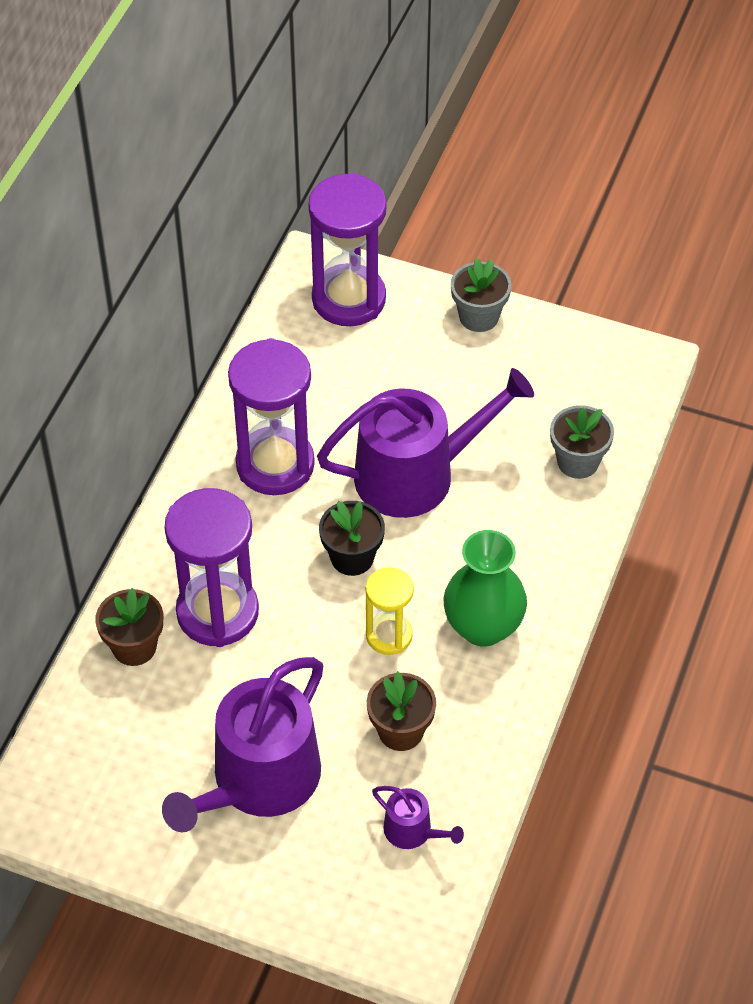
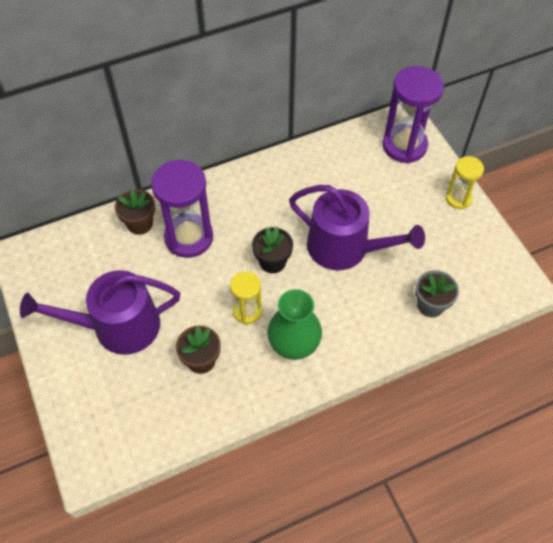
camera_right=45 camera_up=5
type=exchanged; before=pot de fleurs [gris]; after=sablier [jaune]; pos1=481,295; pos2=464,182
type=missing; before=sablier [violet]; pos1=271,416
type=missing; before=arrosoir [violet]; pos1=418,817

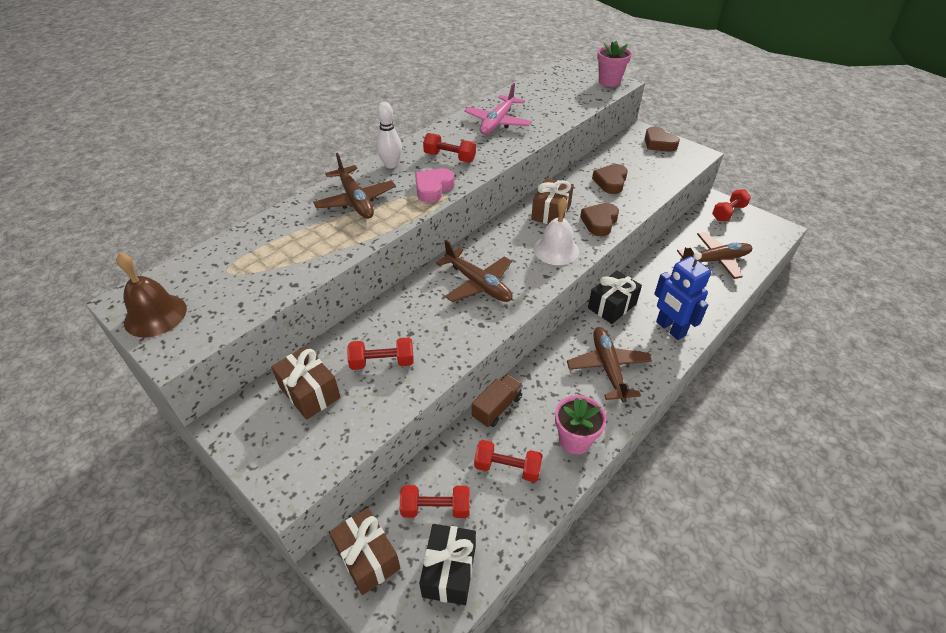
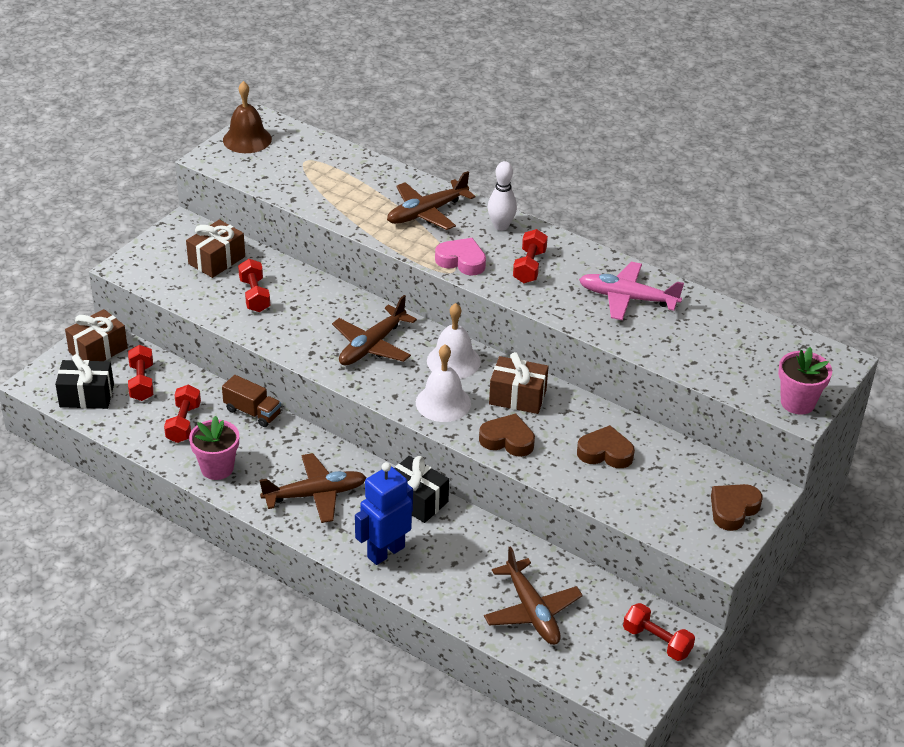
camera_right=80 camera_up=-5
type=appeared; after=cloche [blanc]; pos2=454,341

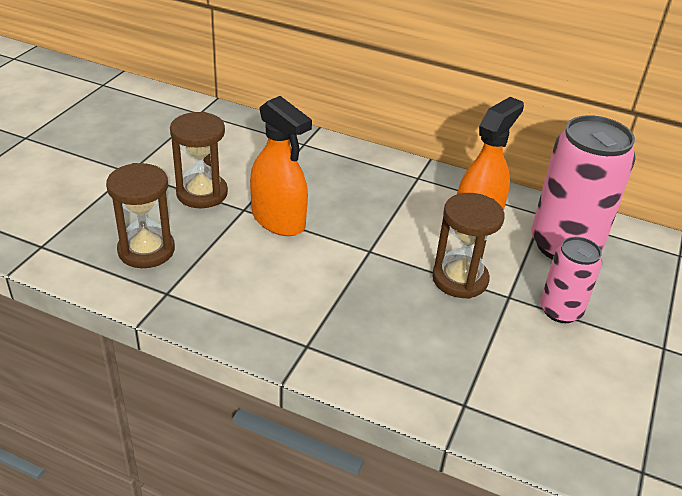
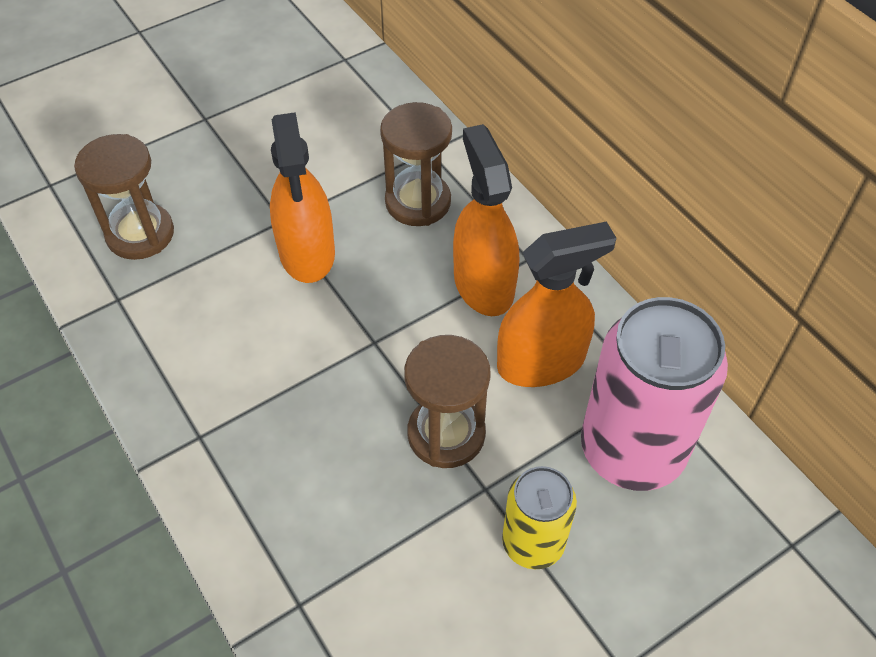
camera_right=35 camera_up=15
type=relocated; before=sablier [marron]; pos1=199,160; pos2=416,164
type=colour; before=canette [rose]; after=canette [jaune]; pos1=571,280; pos2=539,517
type=appeared; after=vaporisateur [orange]; pos2=486,220

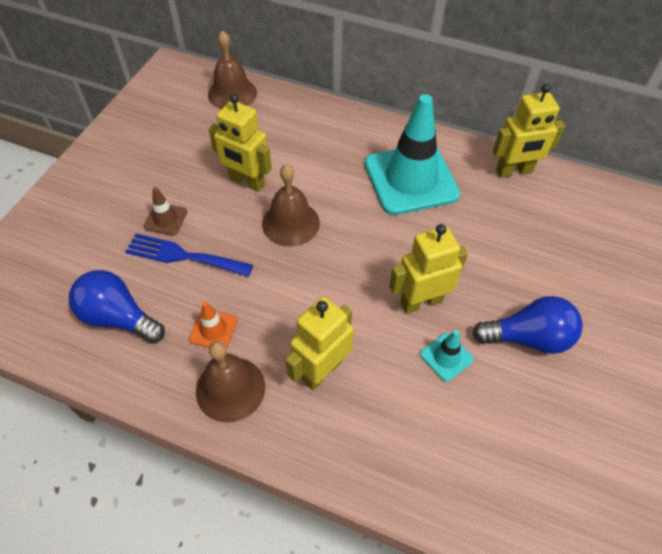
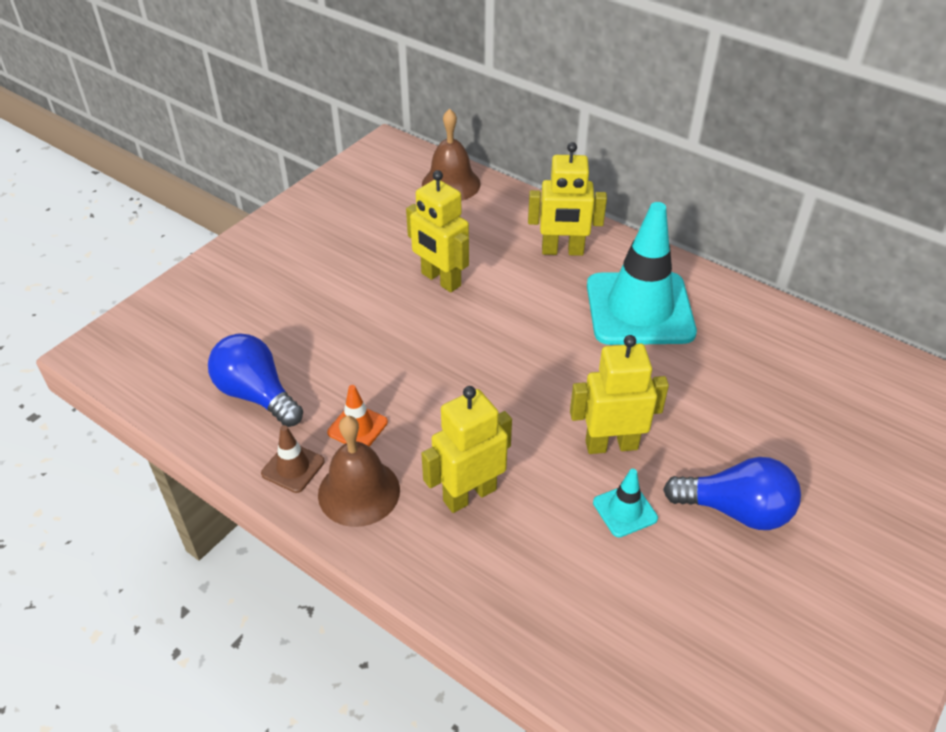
camera_right=15 camera_up=-10
type=relocated; before=robot [jaune]; pos1=529,131; pos2=567,199
type=missing; before=cloche [marron]; pos1=291,205
type=relocated; before=cône de chantier [marron]; pos1=165,211; pos2=293,459
type=missing; before=fourchette [bleu]; pos1=189,255

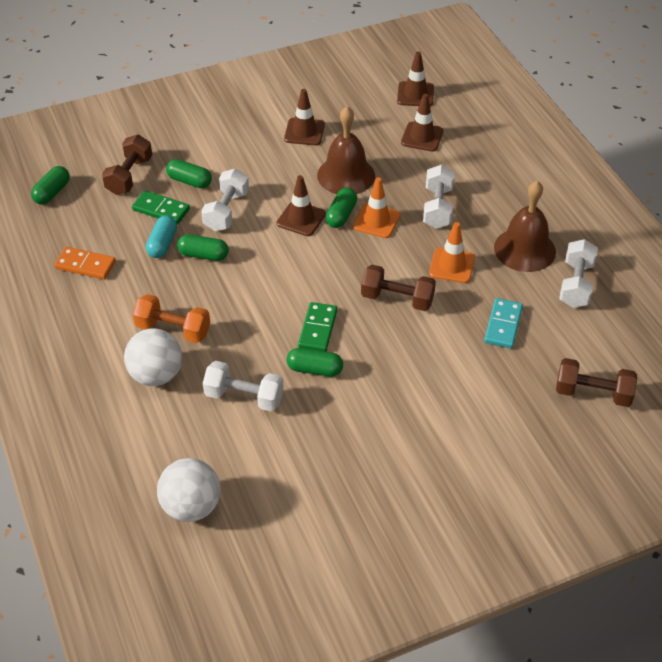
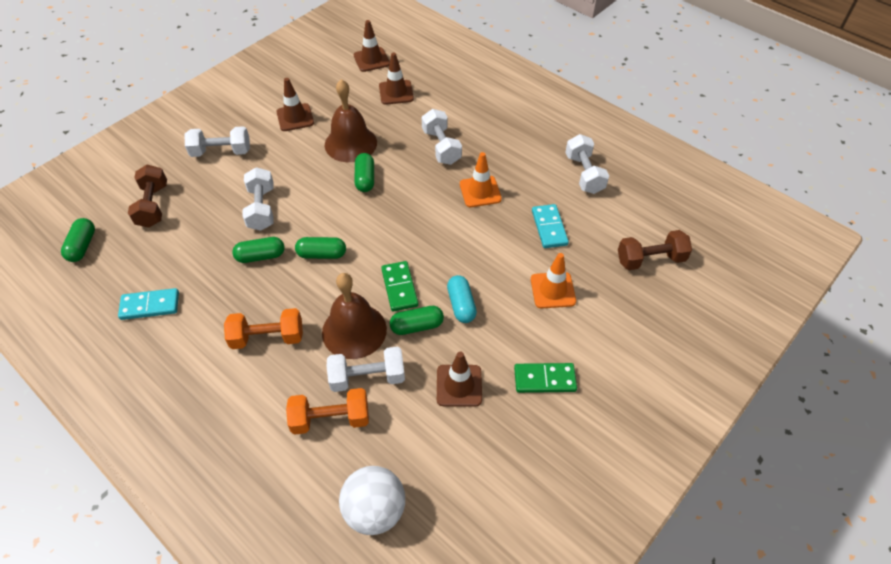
camera_right=-25 camera_up=5
type=relocated; before=gélule [vert]; pos1=189,173; pos2=320,248
type=relocated; before=cône de chantier [marron]; pos1=301,205; pos2=459,379
type=relocated; before=cône de chantier [orange]; pos1=376,207; pos2=553,280
type=relocated; before=cloche [marron]; pos1=525,226; pos2=354,316
type=relocated; before=domino [vert]; pos1=161,207; pos2=545,378
type=relocated; before=gélule [turquoise]; pos1=161,236; pos2=462,299
type=colour; before=domino [orange]; after=domino [turquoise]; pos1=85,263; pos2=148,304
type=missing; before=haltère [marron]; pos1=398,288
type=missing; before=balle [blanc]; pos1=153,357
type=appeared; after=haltère [blanc]; pos2=217,141
type=appeared; after=haltère [orange]; pos2=327,411

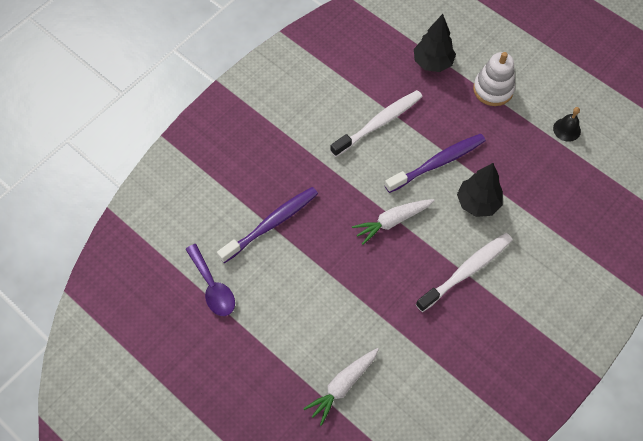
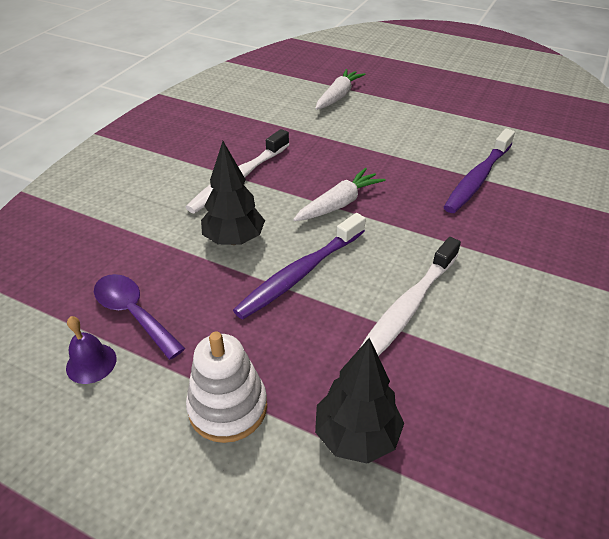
camera_right=165 camera_up=-20
type=colour; before=cloche [noir]; after=cloche [violet]; pos1=567,124; pos2=91,350
type=relocated; before=cuillère [violet]; pos1=210,280; pos2=139,317

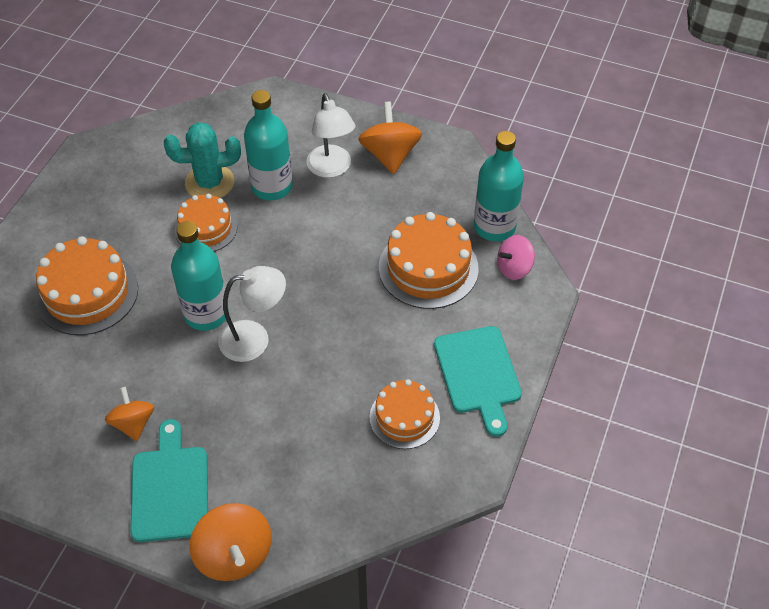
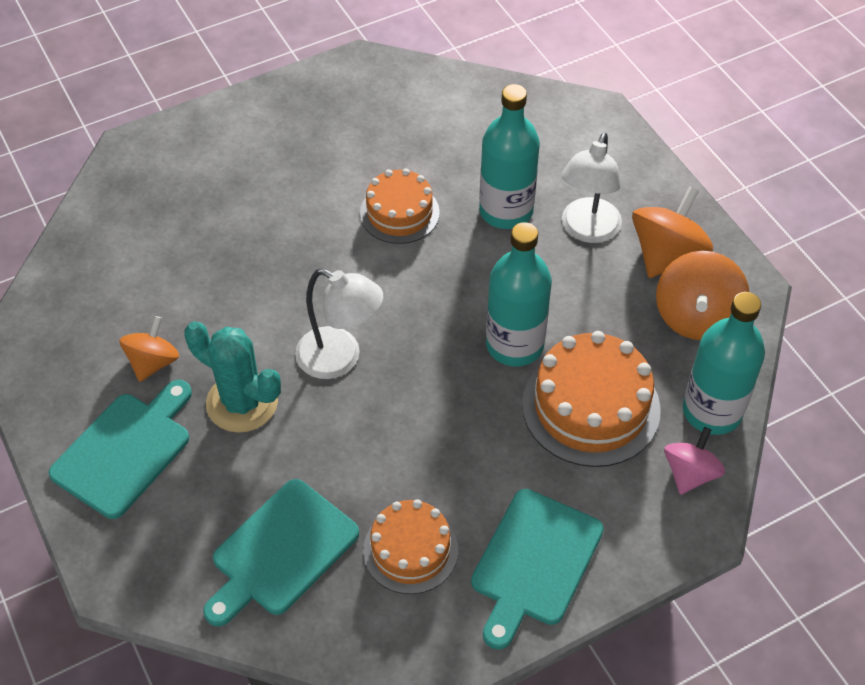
camera_right=40 camera_up=0
type=relocated; before=cactus [turquoise]; pos1=202,160; pos2=232,377
type=relocated; before=bouteille [turquoise]; pos1=200,276; pos2=519,294
type=spun; before=toupie [rose]; pos1=516,257; pos2=694,461; turn=105
type=missing; before=gâteau [orange]; pos1=86,285
type=relocated; before=toupie [orange]; pos1=230,542; pos2=702,295
type=appeared; after=planche à découper [turquoise]; pos2=281,552

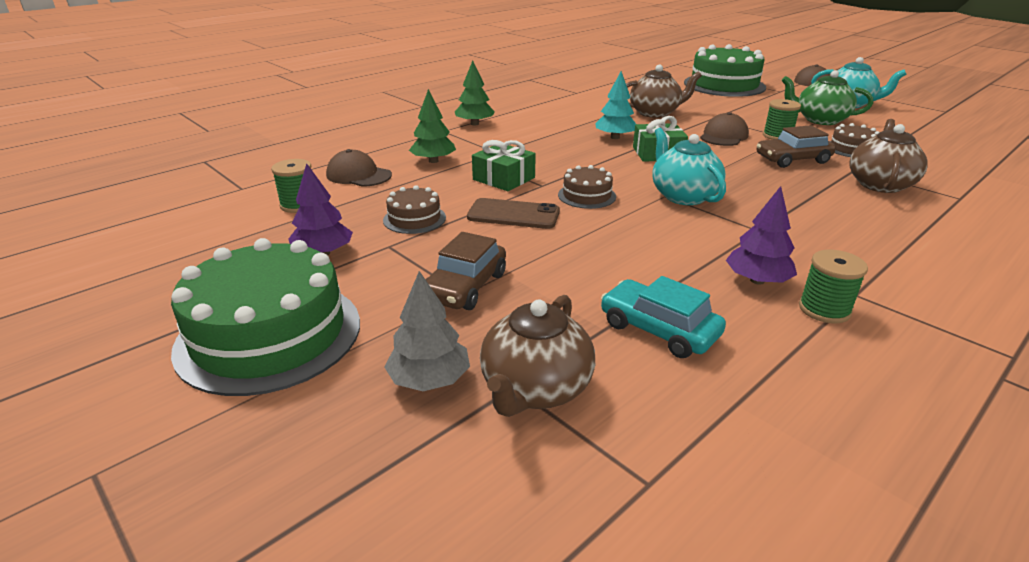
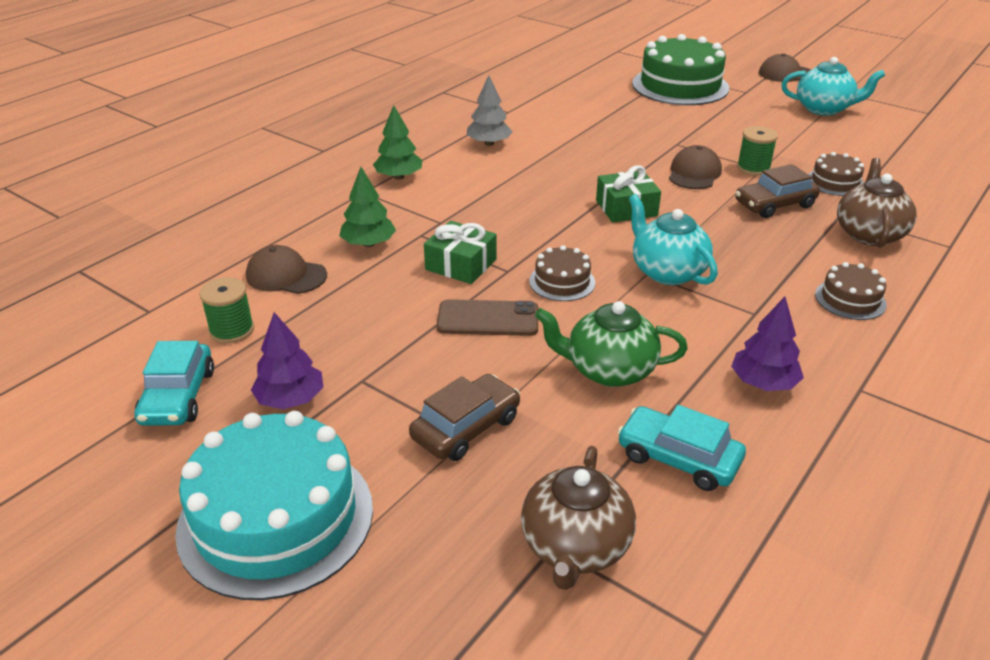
camera_right=-10 camera_up=5
type=missing; before=théière [marron]; pos1=664,91
type=relocated; before=théière [vert]; pos1=827,97; pos2=611,344
type=missing; before=arbre [turquoise]; pos1=615,105
type=relocated; before=gâteau [marron]; pos1=414,209; pos2=851,291
type=spun; before=voiture [marron]; pos1=465,271; pos2=464,417; turn=-150
type=colour; before=gâteau [vert]; after=gâteau [turquoise]; pos1=265,317; pos2=274,505
type=missing; before=bobine [vert]; pos1=833,286
type=relocated; before=arbre [gris]; pos1=427,331; pos2=490,110
type=appeared; after=voiture [turquoise]; pos2=174,383

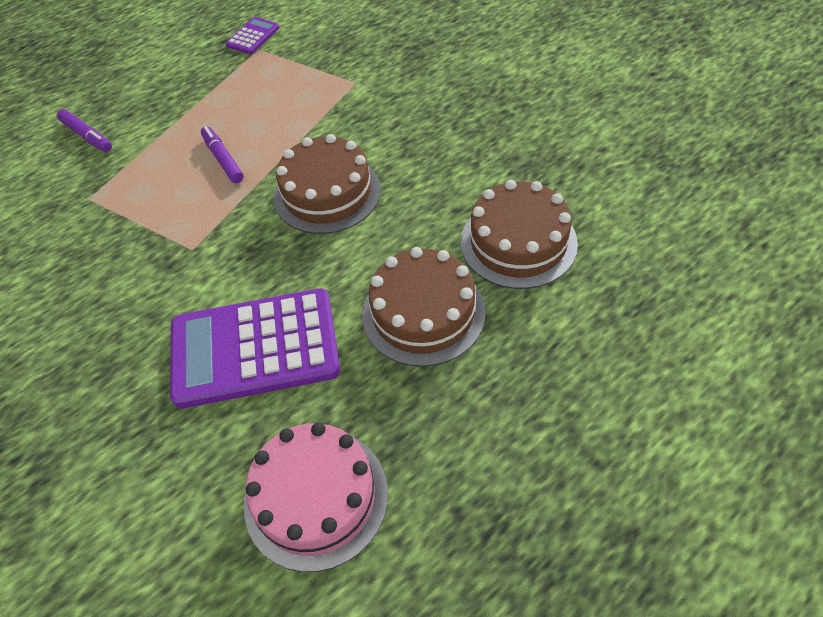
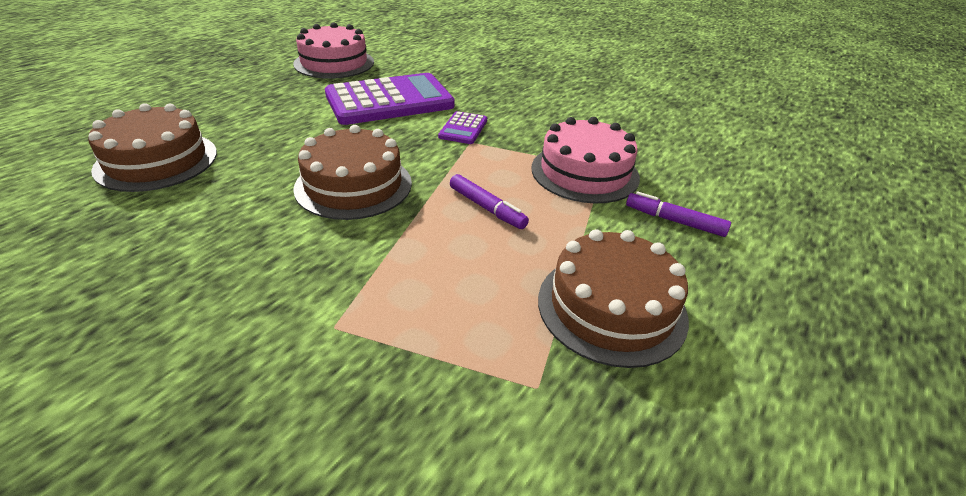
camera_right=160 camera_up=-15
type=relocated; before=calculatrice [violet]; pos1=252,35; pos2=462,127
type=relocated; before=gâteau [marron]; pos1=424,307; pos2=613,298
type=appeared; after=gâteau [rose]; pos2=586,160

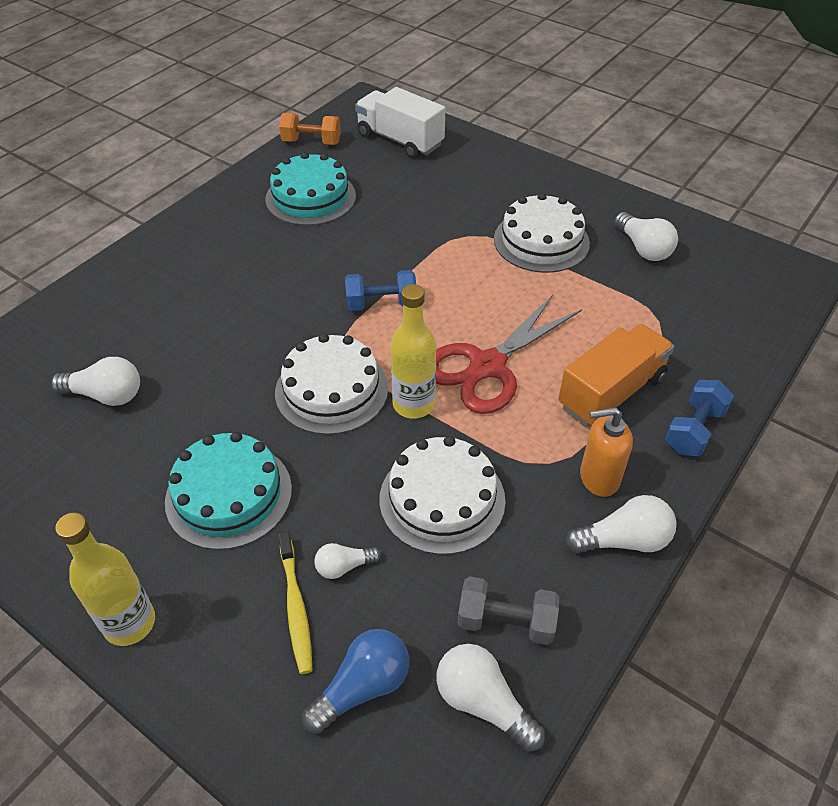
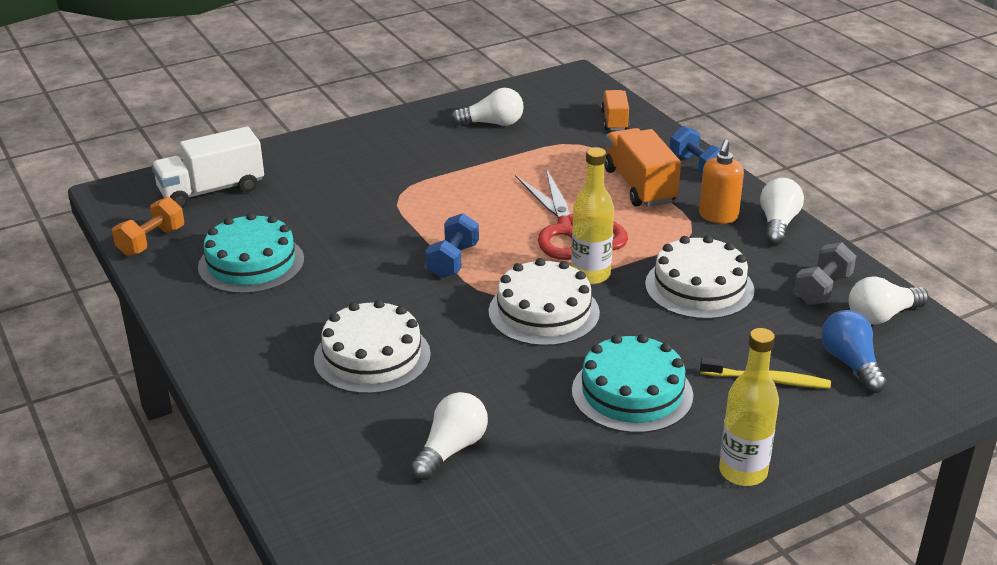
camera_right=-65 camera_up=-15
type=relocated; before=gâteau [blanc]; pos1=542,233; pos2=372,346
type=missing; before=ampoule [blanc]; pos1=347,561
type=appeared; after=camion [orange]; pos2=615,110

